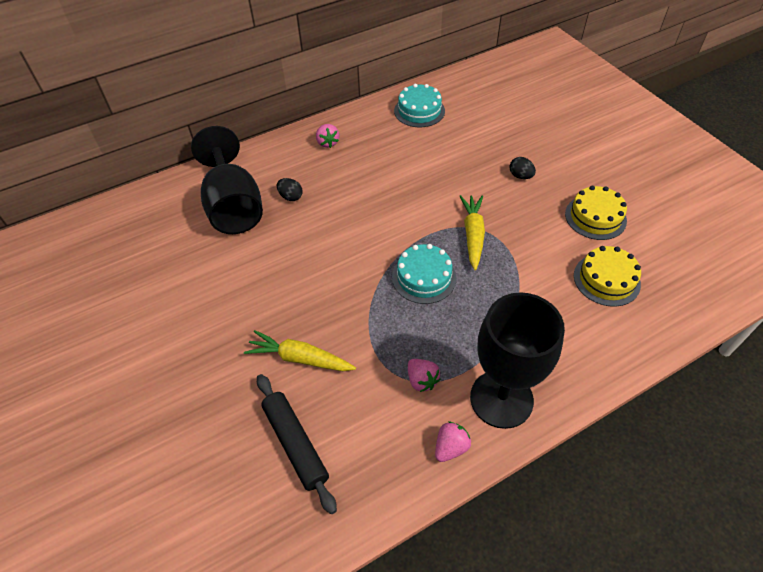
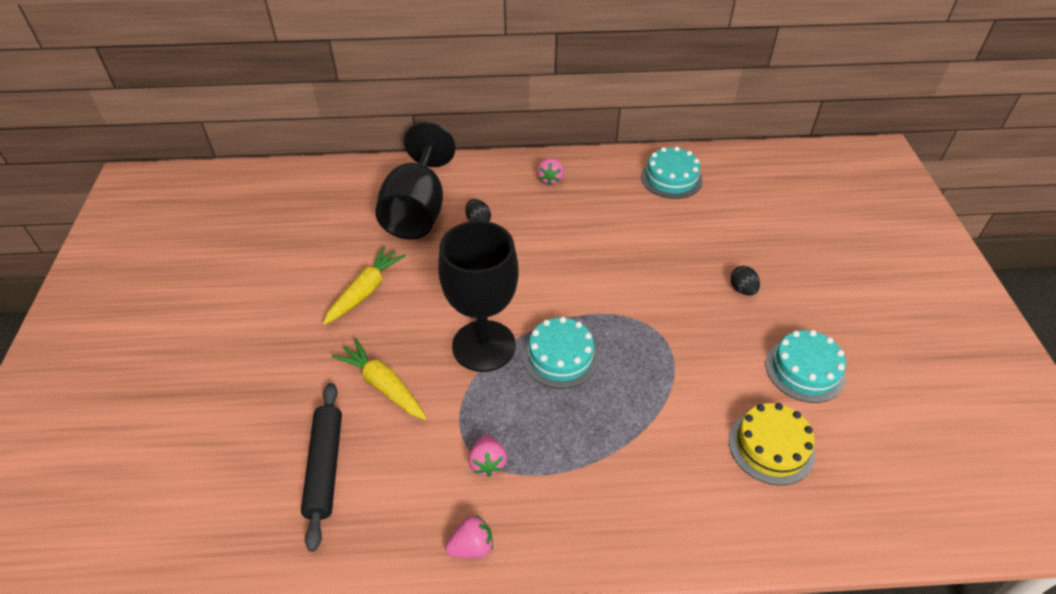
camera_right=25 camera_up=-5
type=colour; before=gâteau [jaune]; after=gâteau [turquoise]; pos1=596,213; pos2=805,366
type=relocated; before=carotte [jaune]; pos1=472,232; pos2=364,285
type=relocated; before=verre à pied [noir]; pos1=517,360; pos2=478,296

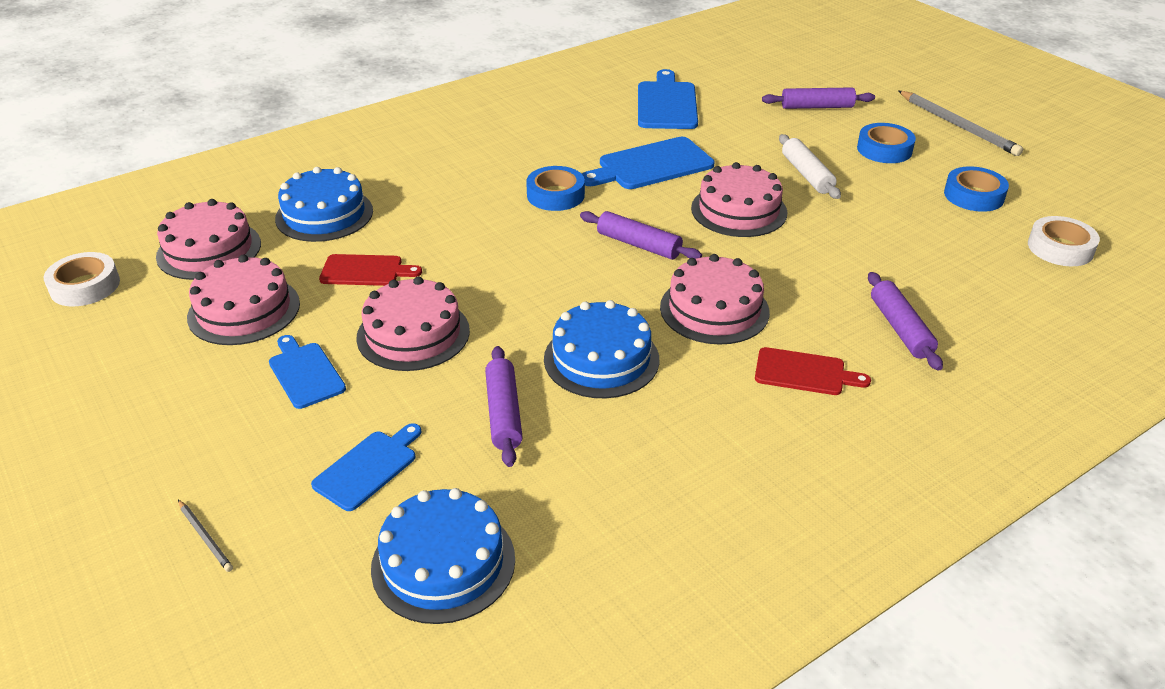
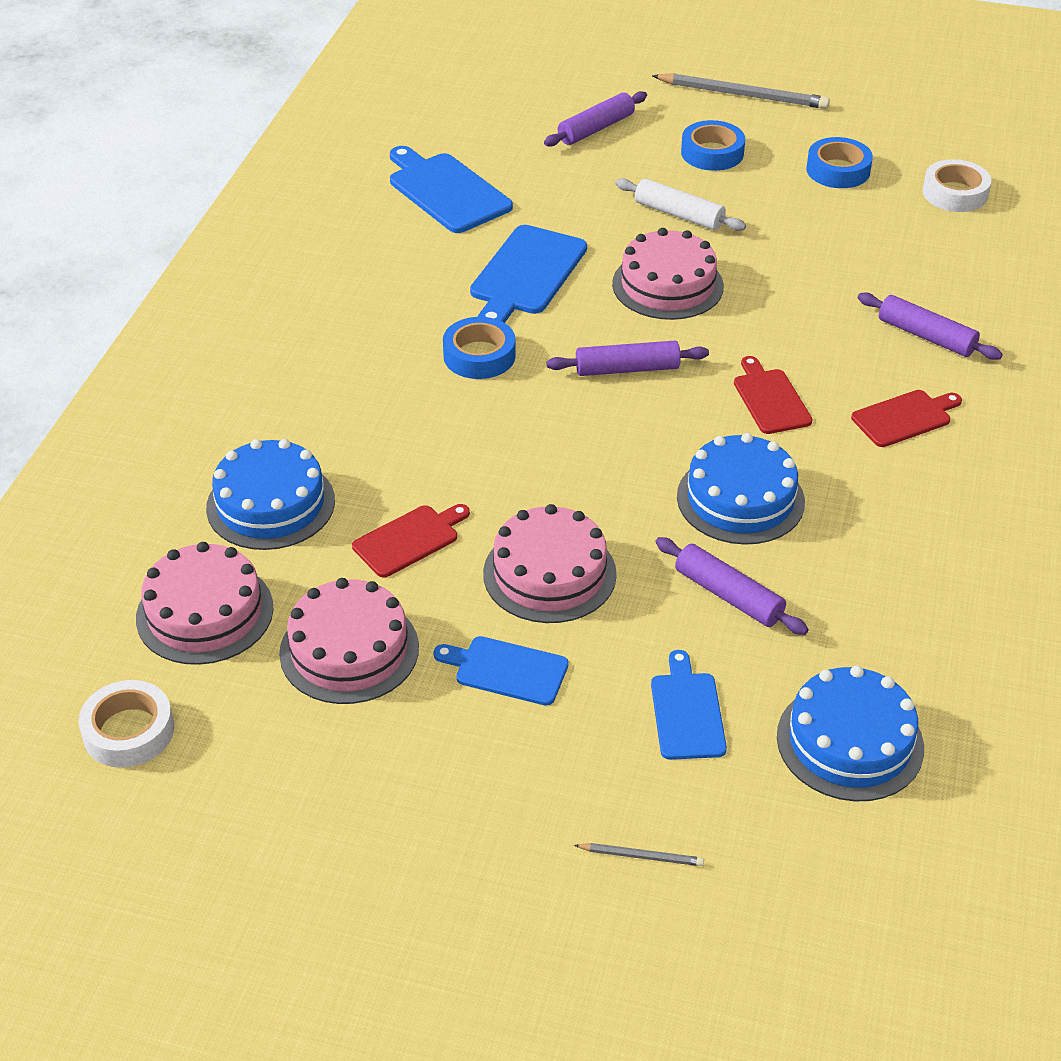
camera_right=-40 camera_up=5
type=exchanged; before=gâteau [rose]; after=planche à découper [rouge]; pos1=715,299; pos2=773,395

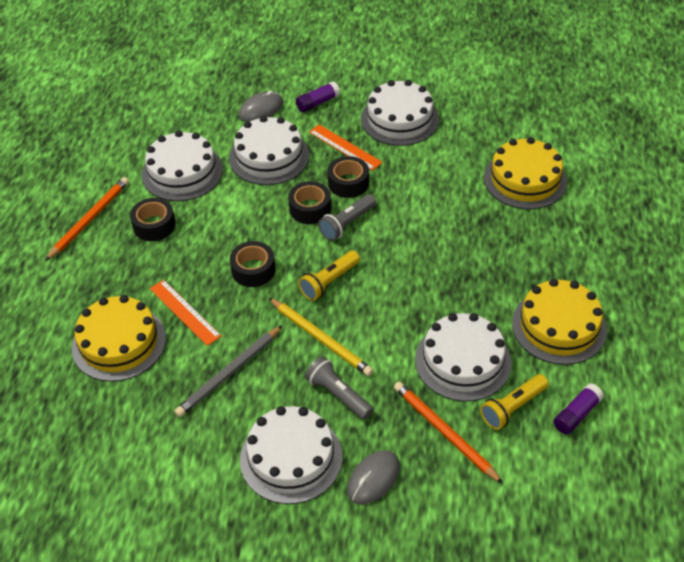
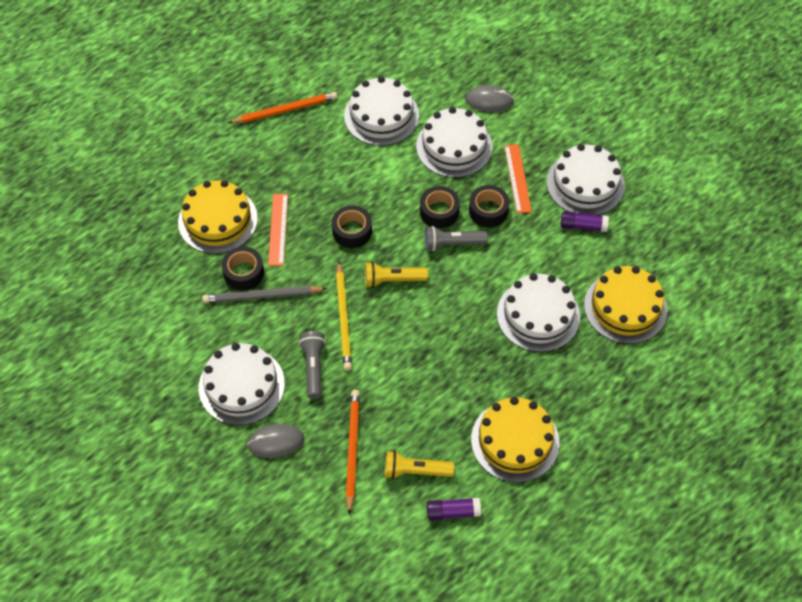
camera_right=40 camera_up=10
type=relocated; before=bâton de colle [violet]; pos1=318,96; pos2=585,221
type=relocated; before=ruban adhésif [noir]; pos1=153,219; pos2=242,268
type=relocated; before=gâteau [blanc]; pos1=463,357; pos2=538,312

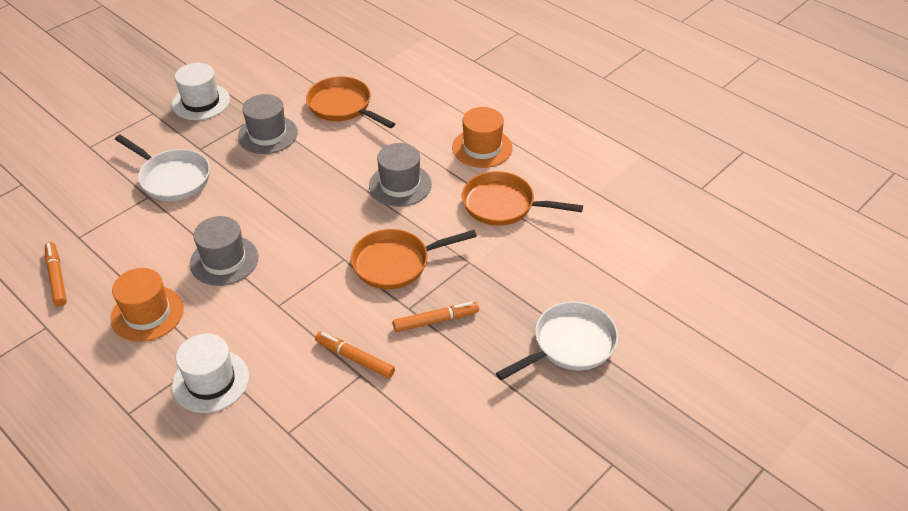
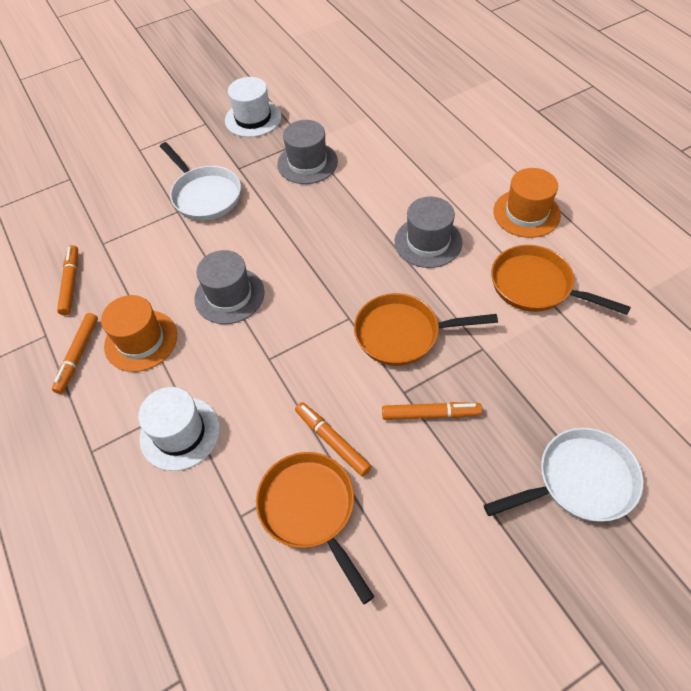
camera_right=20 camera_up=10
type=relocated; before=poêle [orange]; pos1=350,102; pos2=315,528
type=appeared; after=feutre [orange]; pos2=75,353

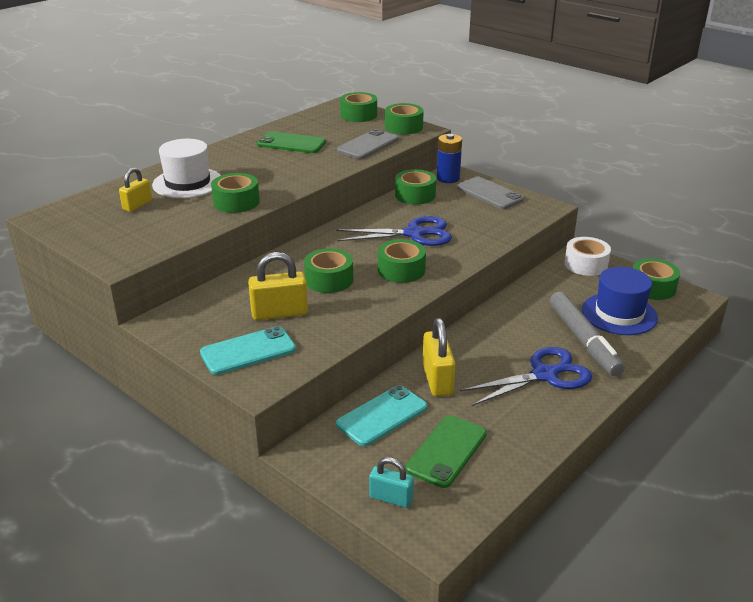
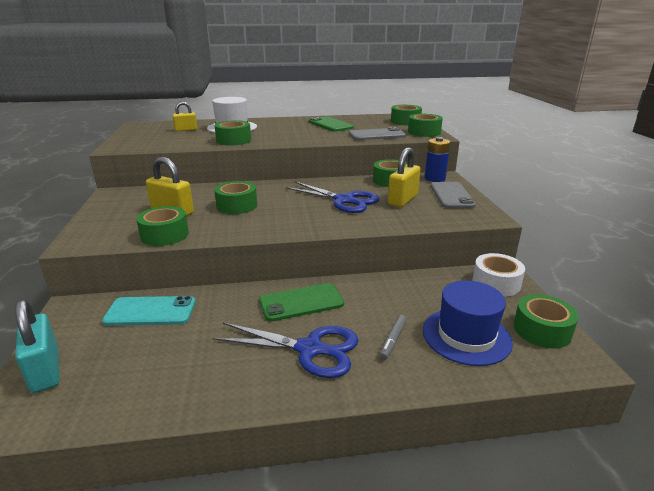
camera_right=40 camera_up=-5
type=relocated; before=ruban adhésif [vert]; pos1=402,261; pos2=162,226
type=size; before=feutre [gris]; pos1=587,334; pos2=393,337; scale=0.45
type=relocated; before=cadenas [jaune]; pos1=439,357; pos2=404,177
type=missing; before=téléphone [turquoise]; pos1=248,350
type=relocated; before=téléphone [vert]; pos1=446,451; pos2=301,302
type=size; before=cadenas [turquoise]; pos1=391,482; pos2=37,346; scale=1.56

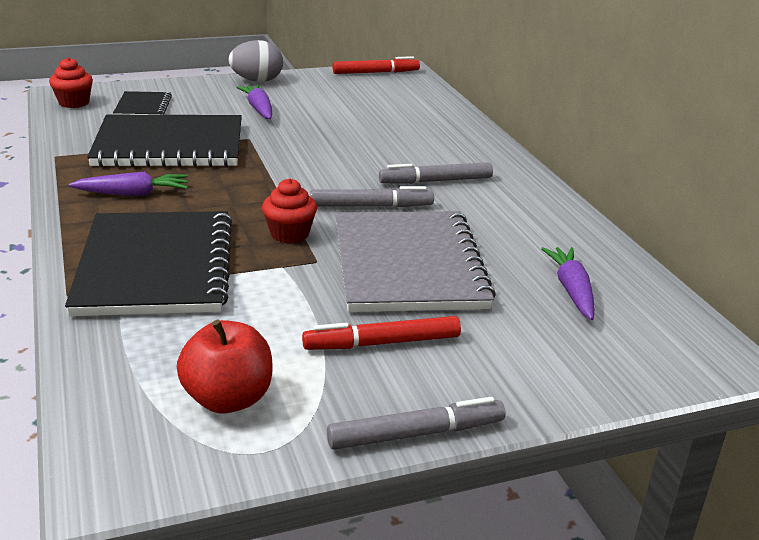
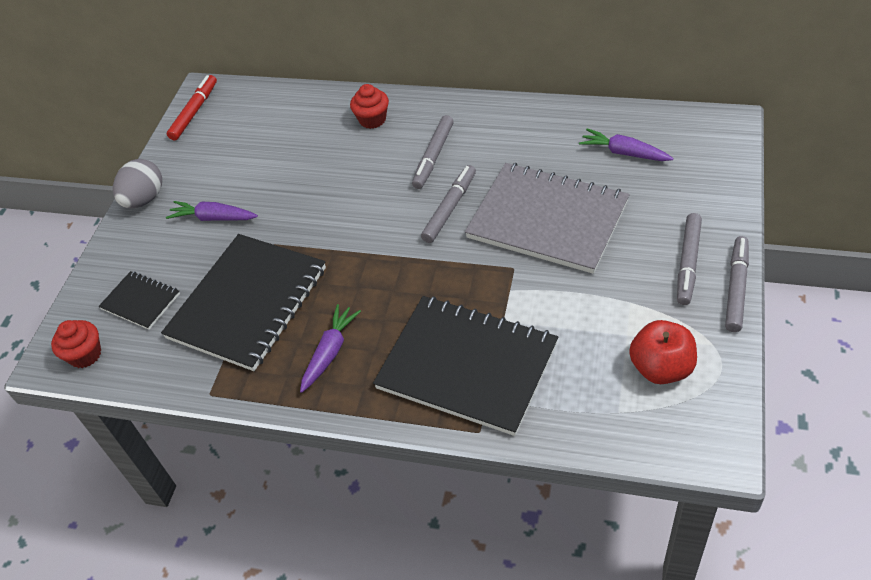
camera_right=-50 camera_up=20
type=relocated; before=muffin [rouge]; pos1=289,210; pos2=369,106
type=missing; before=feutre [rouge]; pos1=381,333
type=appeared; after=feutre [gris]; pos2=689,259

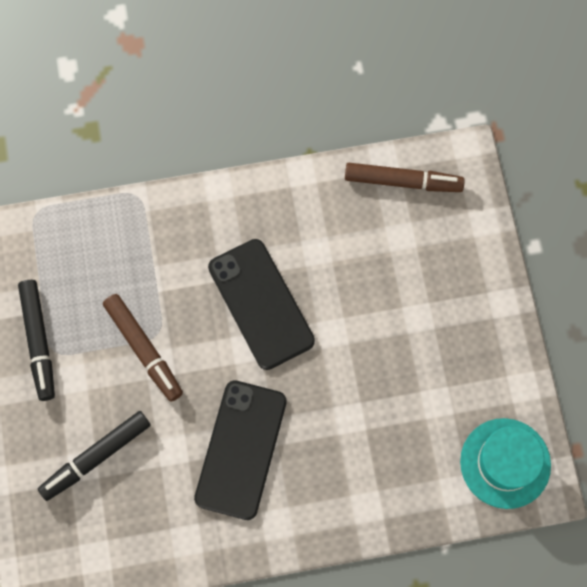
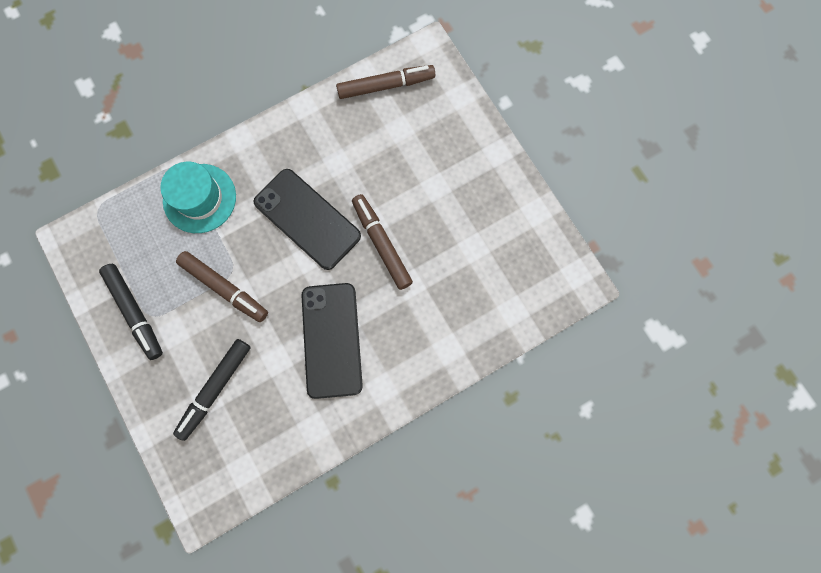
camera_right=-20 camera_up=5
type=relocated; before=chapeau [turquoise]; pos1=505,463; pos2=198,197
type=appeared; after=feutre [marron]; pos2=382,242

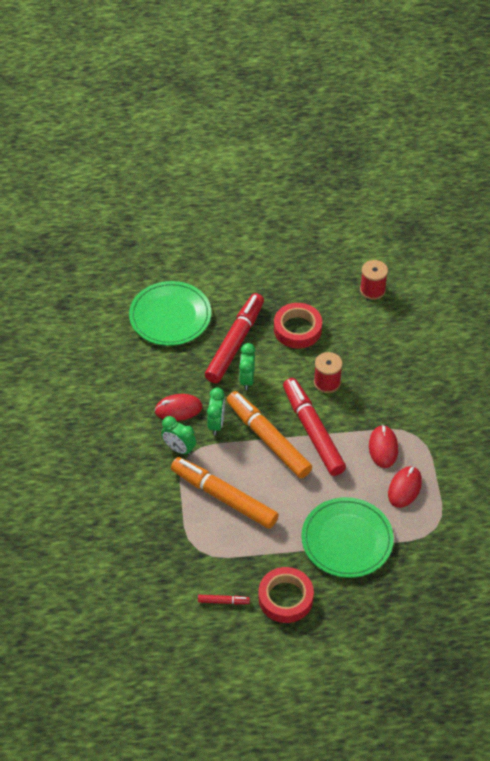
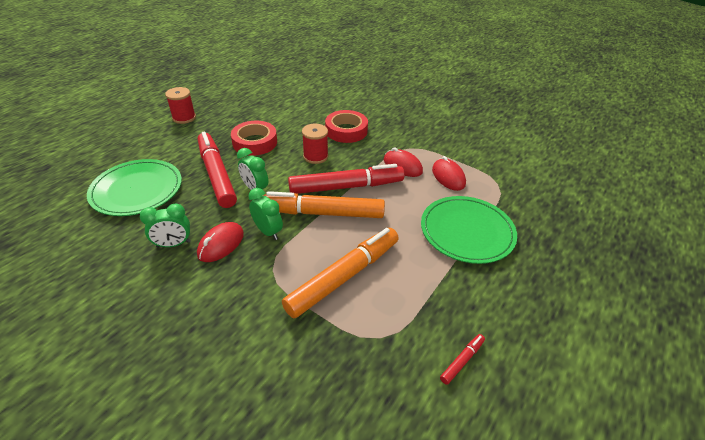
camera_right=-50 camera_up=-10
type=relocated; before=bobine [rouge]; pos1=374,280; pos2=180,105
type=spun; before=feutre [rouge]; pos1=314,427; pos2=346,179; turn=150
type=relocated; before=réveil [vert]; pos1=178,436; pos2=165,225
type=spun; before=feutre [orange]; pos1=225,493; pos2=340,273; turn=150
type=relocated; before=ruban adhésif [rouge]; pos1=286,595; pos2=346,126

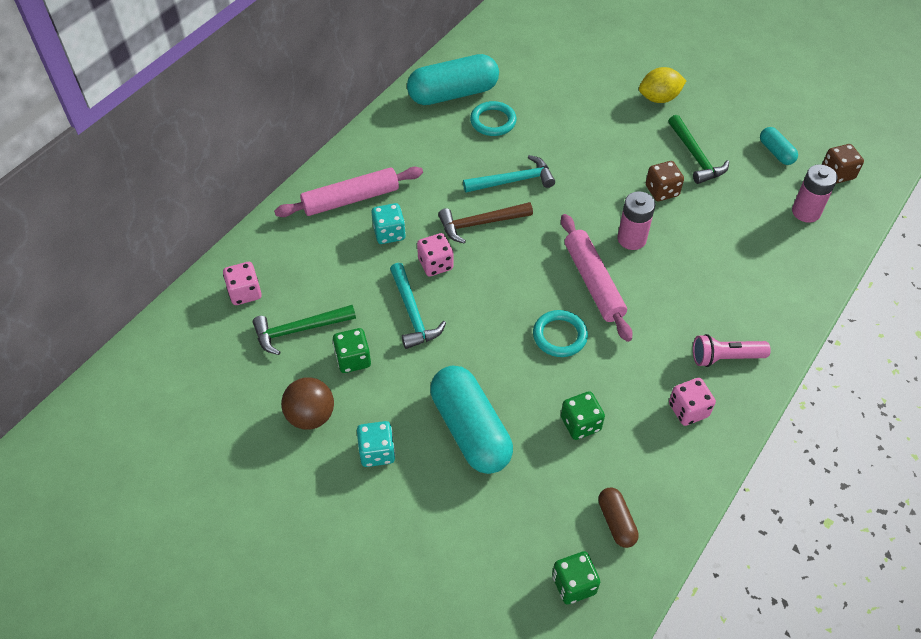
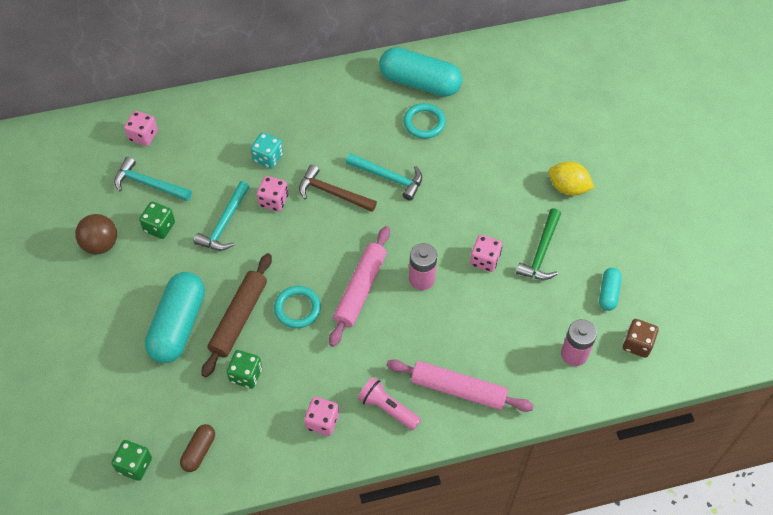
camera_right=40 camera_up=5
type=colour; before=dé [marron]; after=dé [rose]; pos1=665,181; pos2=486,253
type=relocated; before=rouleau à pâtisserie [rose]; pos1=348,192; pos2=460,385
type=colour; before=marteau [vert]; after=marteau [turquoise]; pos1=304,330; pos2=153,179
type=missing; before=dé [turquoise]; pos1=376,444
type=appeared; after=rouleau à pâtisserie [marron]; pos2=237,315

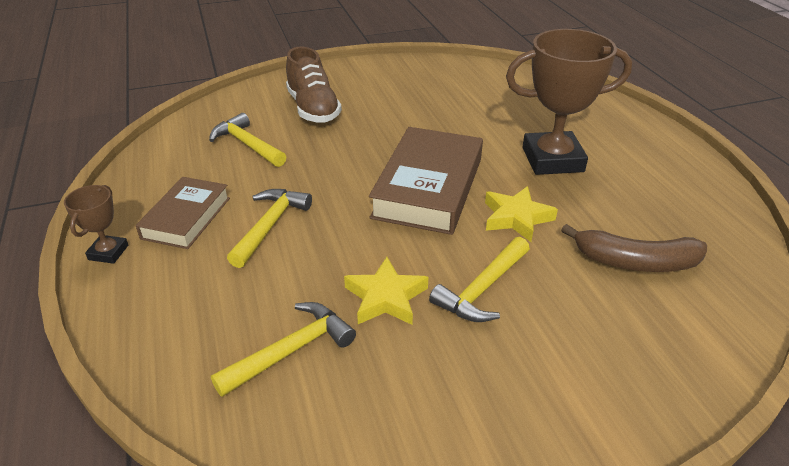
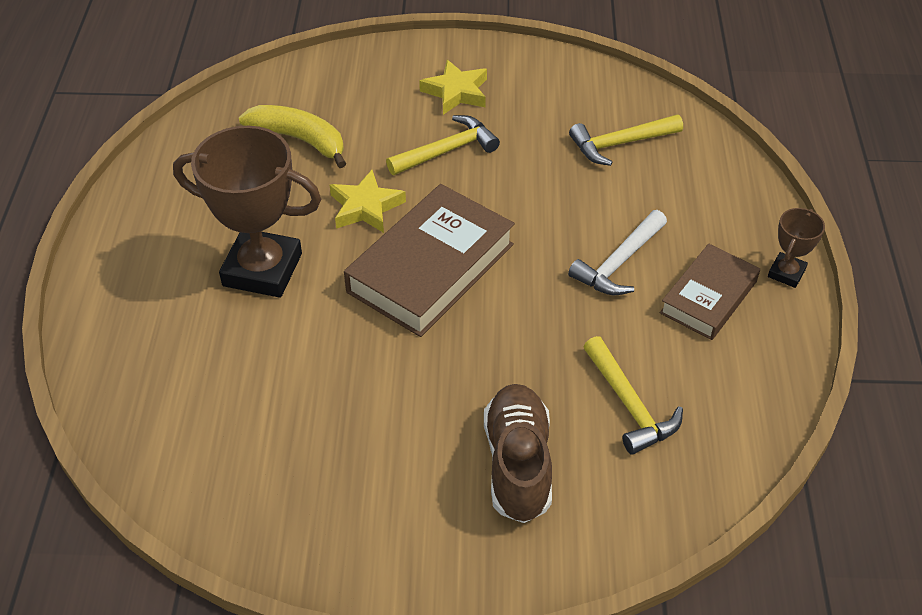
camera_right=-160 camera_up=10
type=colour; before=marteau [jaune]; after=marteau [blanc]; pos1=269,228; pos2=617,252
type=colour; before=banane [marron]; after=banane [jaune]; pos1=634,248; pos2=292,136
type=relocated; before=étoile [jaune]; pos1=386,291; pos2=453,87

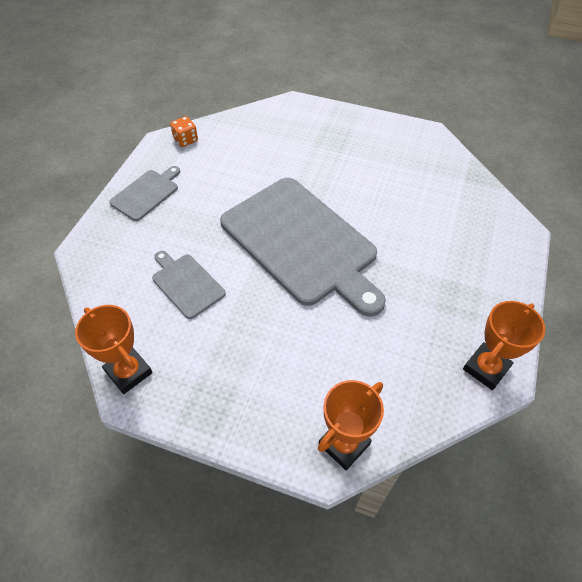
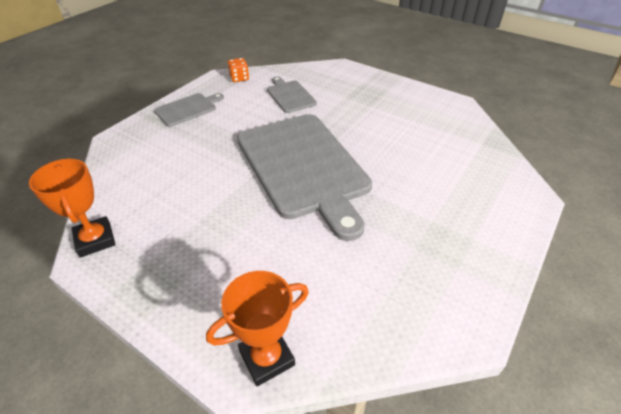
camera_right=15 camera_up=-10
type=relocated; before=planche à découper [gris]; pos1=189,285; pos2=292,94
type=missing; before=trophée [orange]; pos1=504,345

